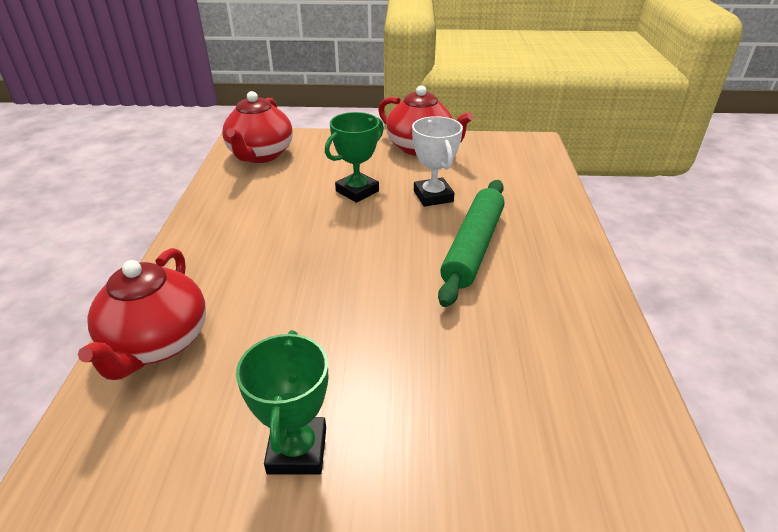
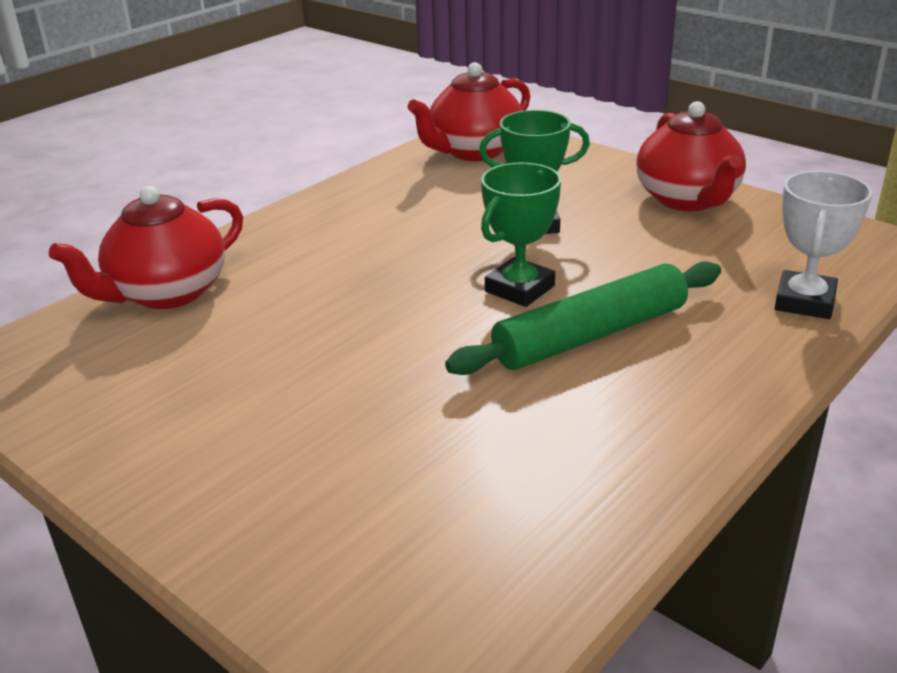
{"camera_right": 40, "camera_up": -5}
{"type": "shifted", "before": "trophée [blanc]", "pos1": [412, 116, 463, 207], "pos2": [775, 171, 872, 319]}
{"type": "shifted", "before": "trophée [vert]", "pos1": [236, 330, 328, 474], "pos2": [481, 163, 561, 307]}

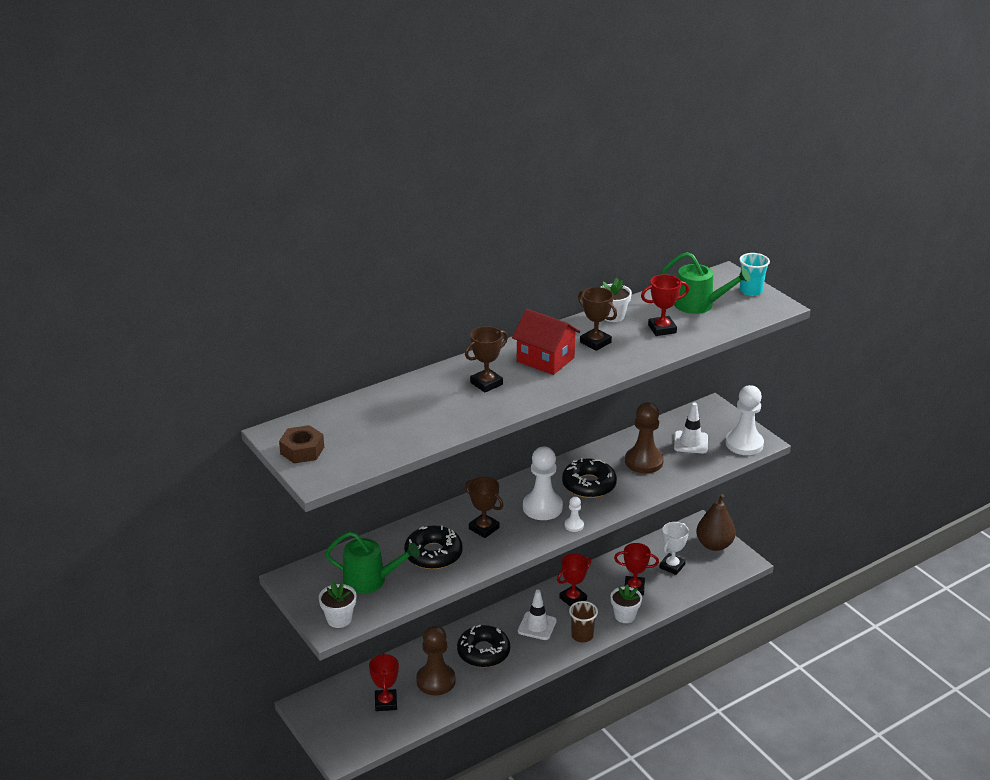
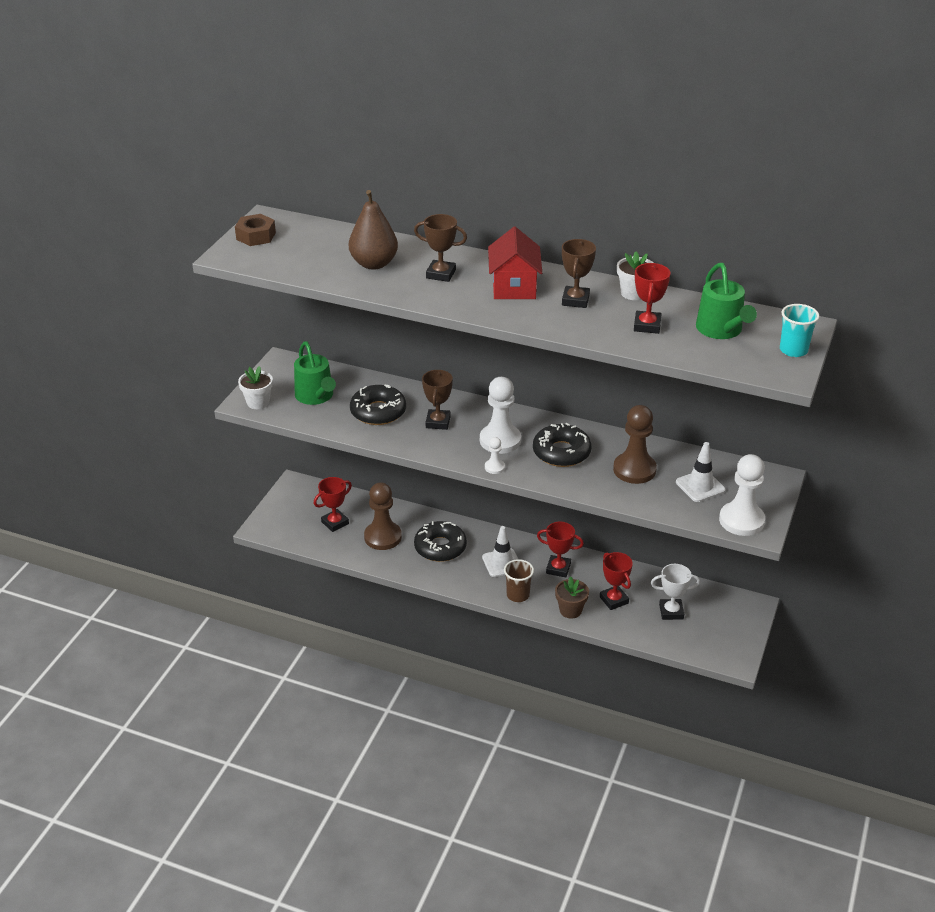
{"camera_right": 55, "camera_up": 5}
{"type": "rotated", "before": "trophée [rouge]", "pos1": [641, 274, 689, 336], "pos2": [634, 263, 671, 334], "turn": 60}
{"type": "shifted", "before": "poire [marron]", "pos1": [696, 494, 736, 551], "pos2": [349, 190, 398, 270]}
{"type": "repainted", "before": "pot de fleurs [blanc]", "after": "pot de fleurs [marron]", "pos1": [611, 584, 642, 623], "pos2": [555, 576, 589, 619]}

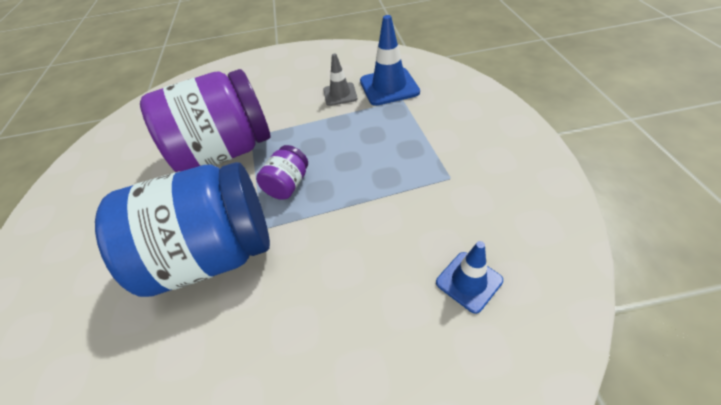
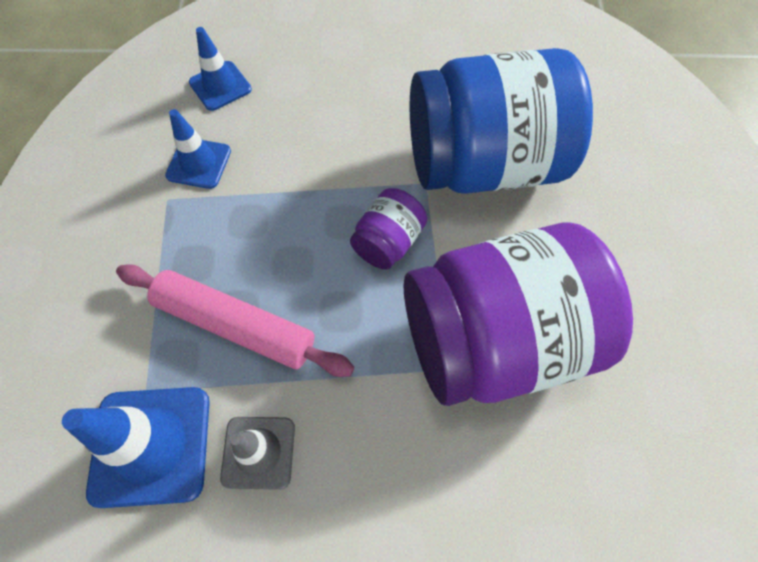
{"camera_right": -175, "camera_up": 15}
{"type": "new", "after": "cône de chantier [bleu]", "pos2": [165, 109, 231, 189]}
{"type": "new", "after": "rouleau à pâtisserie [rose]", "pos2": [116, 264, 354, 377]}

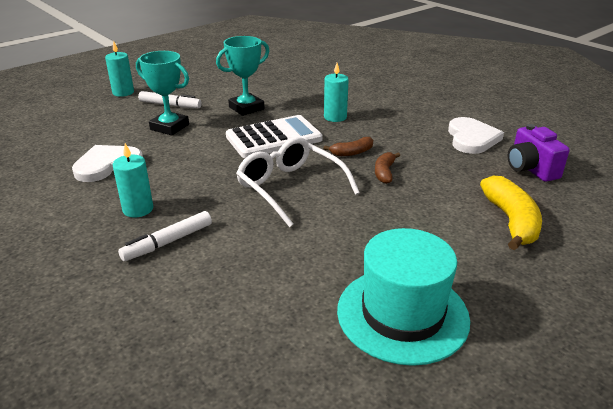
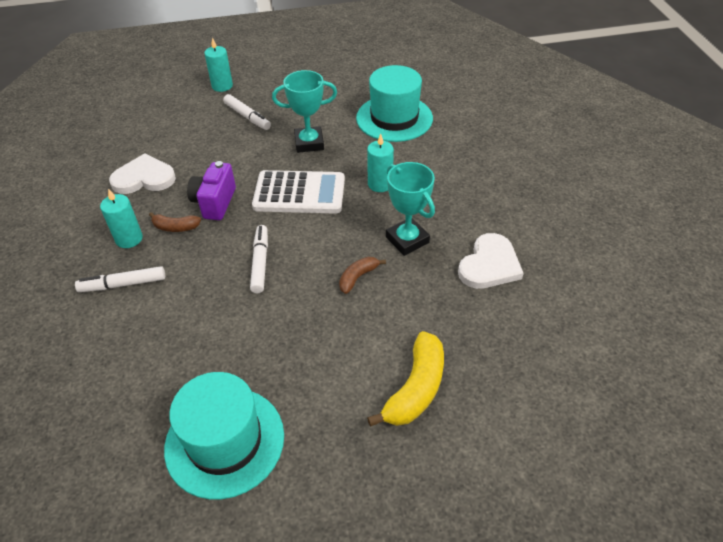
{"camera_right": 30, "camera_up": 15}
{"type": "shifted", "before": "trophée [turquoise]", "pos1": [136, 51, 189, 135], "pos2": [386, 162, 435, 256]}
{"type": "shifted", "before": "appareil photo [violet]", "pos1": [508, 124, 570, 182], "pos2": [187, 161, 236, 220]}
{"type": "swapped", "before": "lunettes [blanc]", "after": "feutre [blanc]", "pos1": [236, 137, 360, 227], "pos2": [250, 225, 268, 293]}
{"type": "shifted", "before": "banane [marron]", "pos1": [323, 137, 373, 156], "pos2": [149, 212, 201, 232]}
{"type": "new", "after": "chapeau [turquoise]", "pos2": [356, 65, 433, 142]}

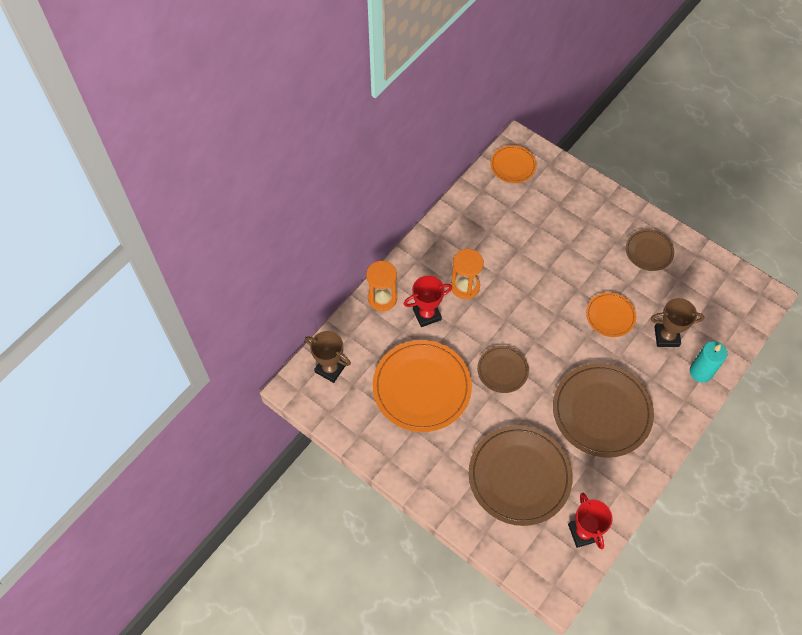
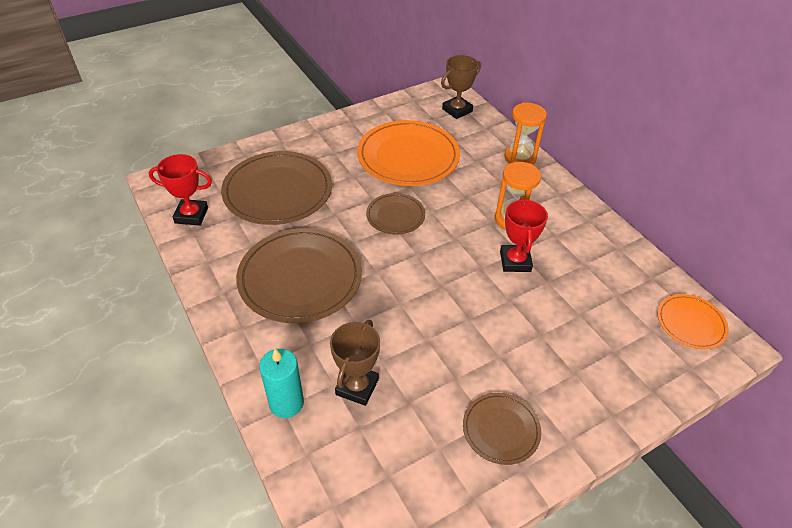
{"camera_right": 110, "camera_up": -15}
{"type": "shifted", "before": "trophée [rouge]", "pos1": [404, 276, 452, 327], "pos2": [500, 198, 548, 272]}
{"type": "gone", "before": "assiette [orange]", "pos1": [586, 292, 636, 337]}

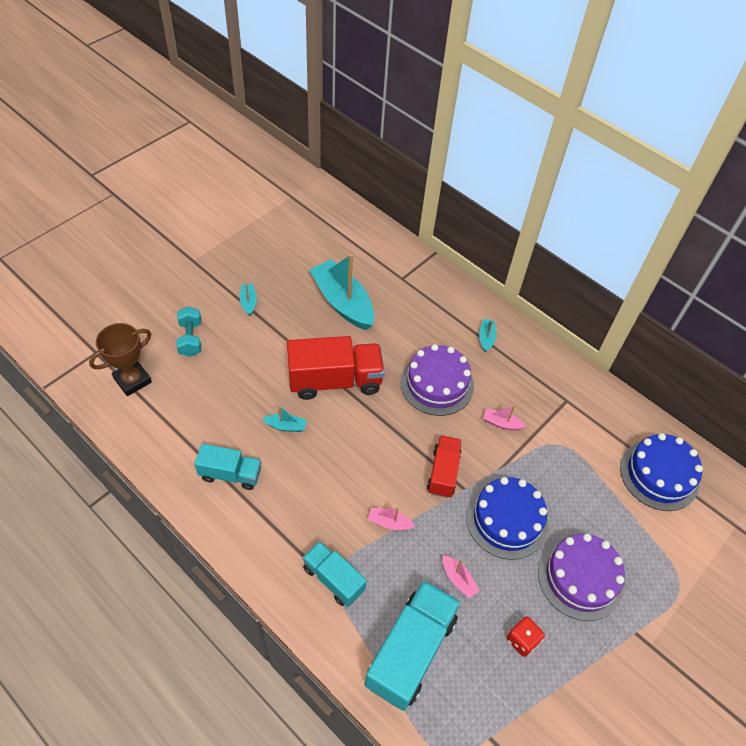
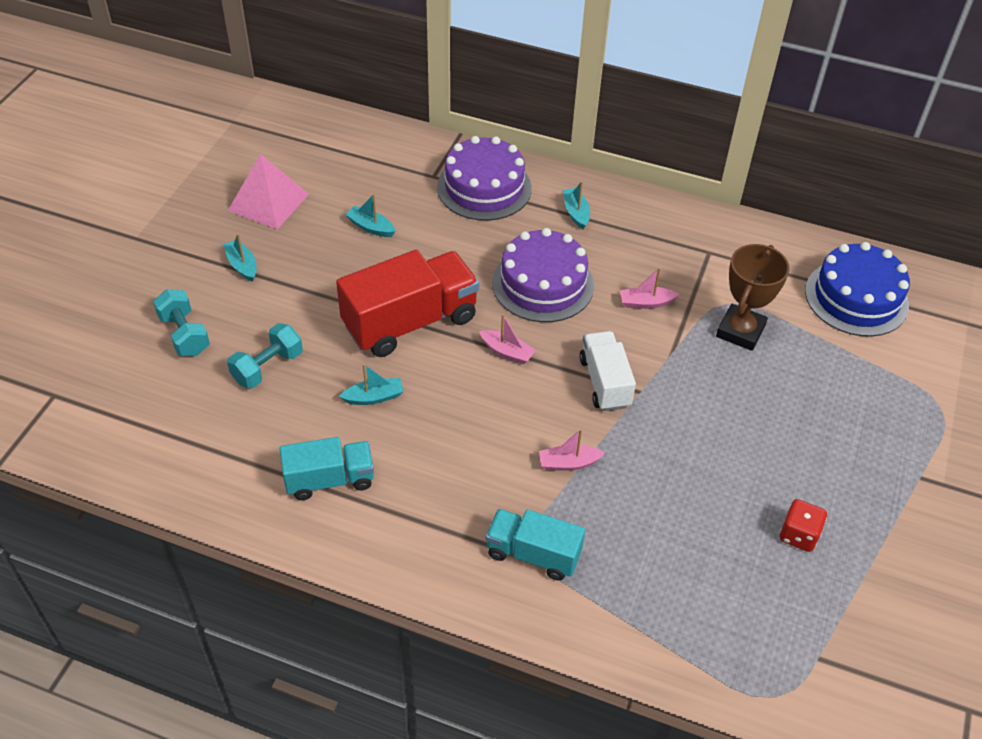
{"camera_right": -20, "camera_up": -5}
{"type": "scaled", "before": "bateau [turquoise]", "pos1": [309, 254, 374, 330], "pos2": [345, 194, 396, 237], "scale": 0.42}
{"type": "shifted", "before": "trophée [marron]", "pos1": [89, 323, 152, 396], "pos2": [716, 244, 790, 351]}
{"type": "repainted", "before": "camion [rouge]", "after": "camion [blanc]", "pos1": [427, 435, 462, 498], "pos2": [579, 331, 636, 411]}
{"type": "gone", "before": "gâteau [bleu]", "pos1": [466, 477, 548, 560]}
{"type": "shifted", "before": "gâteau [violet]", "pos1": [538, 533, 625, 621], "pos2": [437, 136, 532, 221]}
{"type": "shifted", "before": "bateau [rose]", "pos1": [443, 555, 480, 598], "pos2": [479, 314, 536, 364]}
{"type": "gone", "before": "camion [turquoise]", "pos1": [364, 580, 461, 711]}
{"type": "new", "after": "pyramide [rose]", "pos2": [228, 154, 309, 230]}
{"type": "new", "after": "haltère [turquoise]", "pos2": [227, 323, 303, 389]}

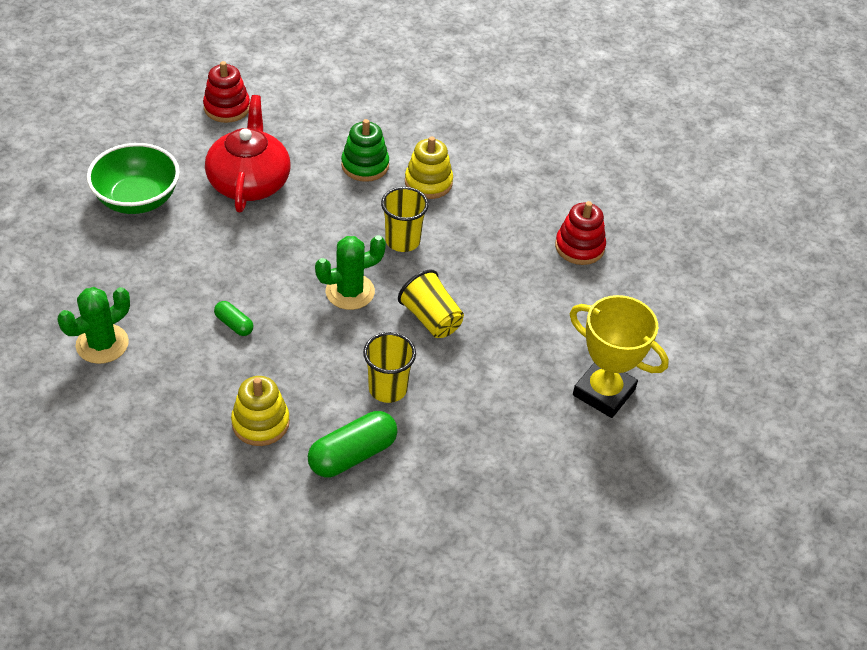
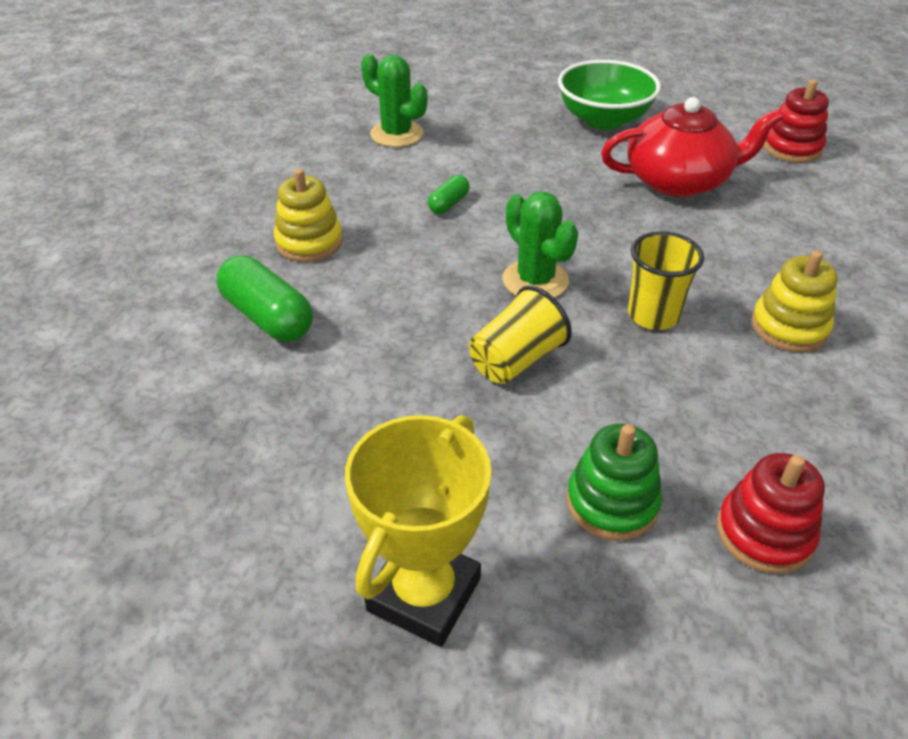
{"camera_right": 85, "camera_up": -5}
{"type": "shifted", "before": "jouet à empiler [vert]", "pos1": [341, 119, 389, 182], "pos2": [566, 424, 662, 541]}
{"type": "gone", "before": "gobelet [jaune]", "pos1": [363, 332, 416, 403]}

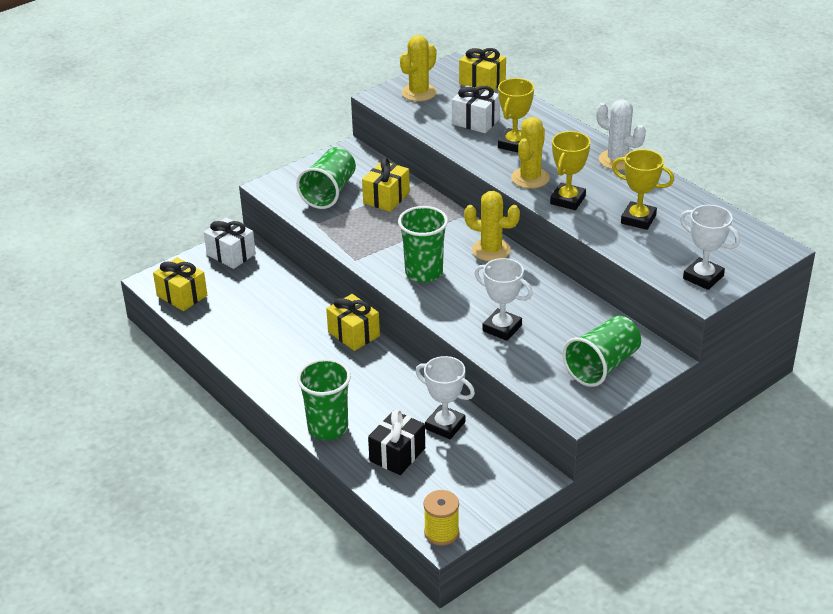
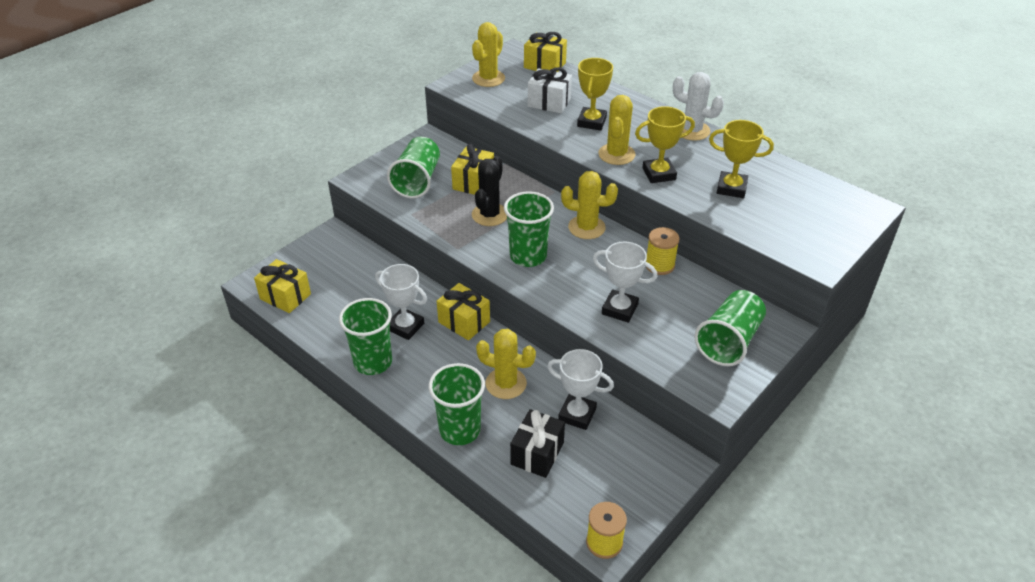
{"camera_right": -10, "camera_up": 5}
{"type": "rotated", "before": "trophée [jaune]", "pos1": [550, 131, 590, 210], "pos2": [635, 106, 695, 183], "turn": 60}
{"type": "shifted", "before": "trophée [blanc]", "pos1": [680, 205, 740, 290], "pos2": [375, 264, 427, 340]}
{"type": "gone", "before": "cadeau [blanc]", "pos1": [204, 218, 256, 269]}
{"type": "new", "after": "cactus [noir]", "pos2": [472, 156, 507, 226]}
{"type": "new", "after": "bobine [jaune]", "pos2": [646, 227, 680, 275]}
{"type": "new", "after": "gobelet [vert]", "pos2": [339, 298, 392, 375]}
{"type": "new", "after": "cactus [jaune]", "pos2": [476, 329, 536, 399]}

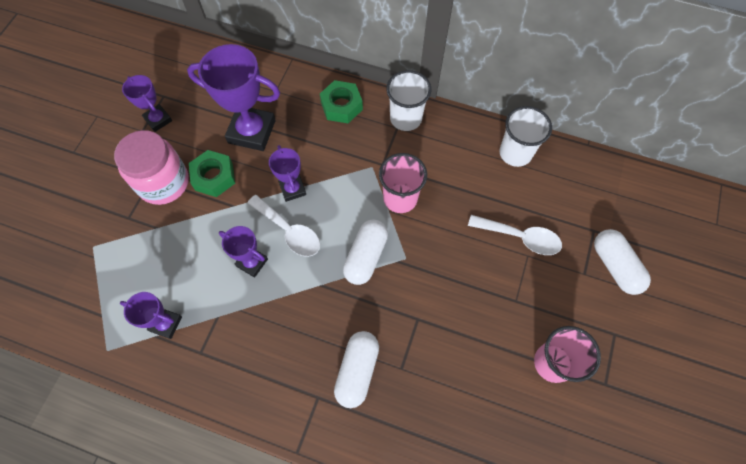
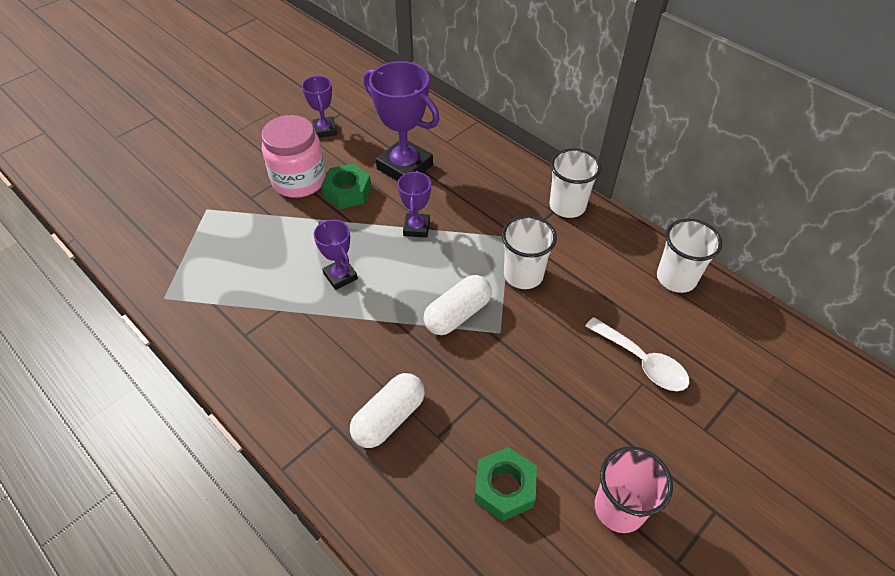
{"camera_right": 25, "camera_up": -15}
{"type": "shifted", "before": "écrou [vert]", "pos1": [320, 80, 363, 123], "pos2": [474, 447, 537, 521]}
{"type": "repainted", "before": "gobelet [rose]", "after": "gobelet [blanc]", "pos1": [379, 153, 427, 213], "pos2": [502, 215, 557, 289]}
{"type": "gone", "before": "cuillère [blanc]", "pos1": [247, 195, 320, 257]}
{"type": "gone", "before": "gélule [blanc]", "pos1": [594, 229, 651, 295]}
{"type": "gone", "before": "trophée [violet]", "pos1": [120, 292, 182, 339]}

